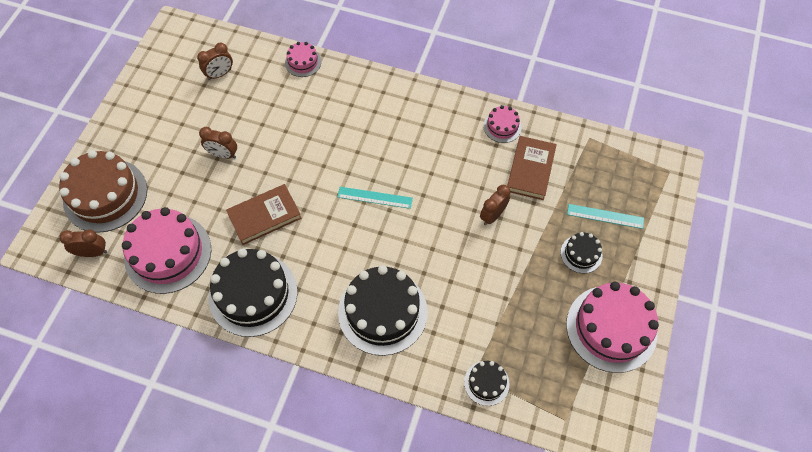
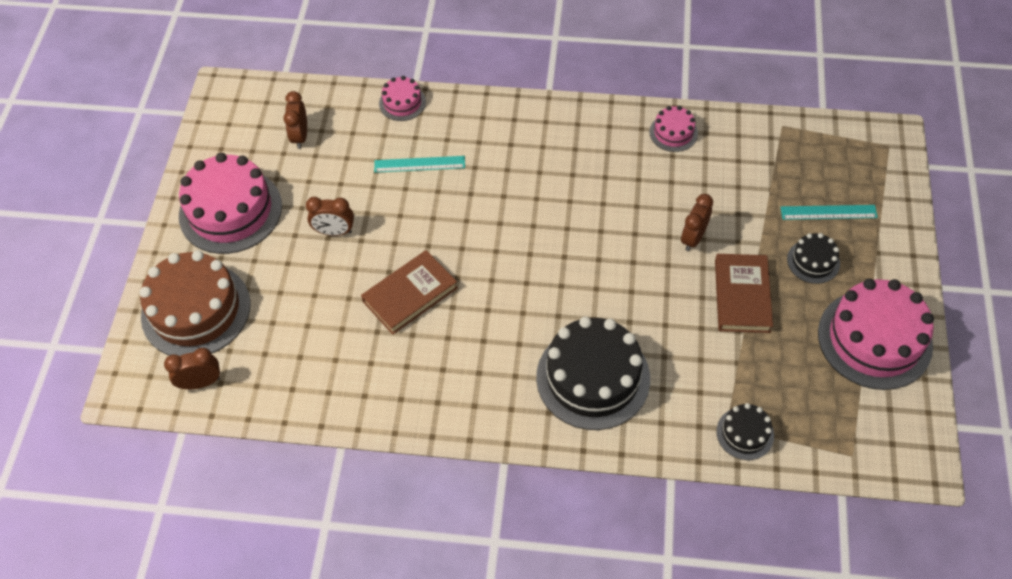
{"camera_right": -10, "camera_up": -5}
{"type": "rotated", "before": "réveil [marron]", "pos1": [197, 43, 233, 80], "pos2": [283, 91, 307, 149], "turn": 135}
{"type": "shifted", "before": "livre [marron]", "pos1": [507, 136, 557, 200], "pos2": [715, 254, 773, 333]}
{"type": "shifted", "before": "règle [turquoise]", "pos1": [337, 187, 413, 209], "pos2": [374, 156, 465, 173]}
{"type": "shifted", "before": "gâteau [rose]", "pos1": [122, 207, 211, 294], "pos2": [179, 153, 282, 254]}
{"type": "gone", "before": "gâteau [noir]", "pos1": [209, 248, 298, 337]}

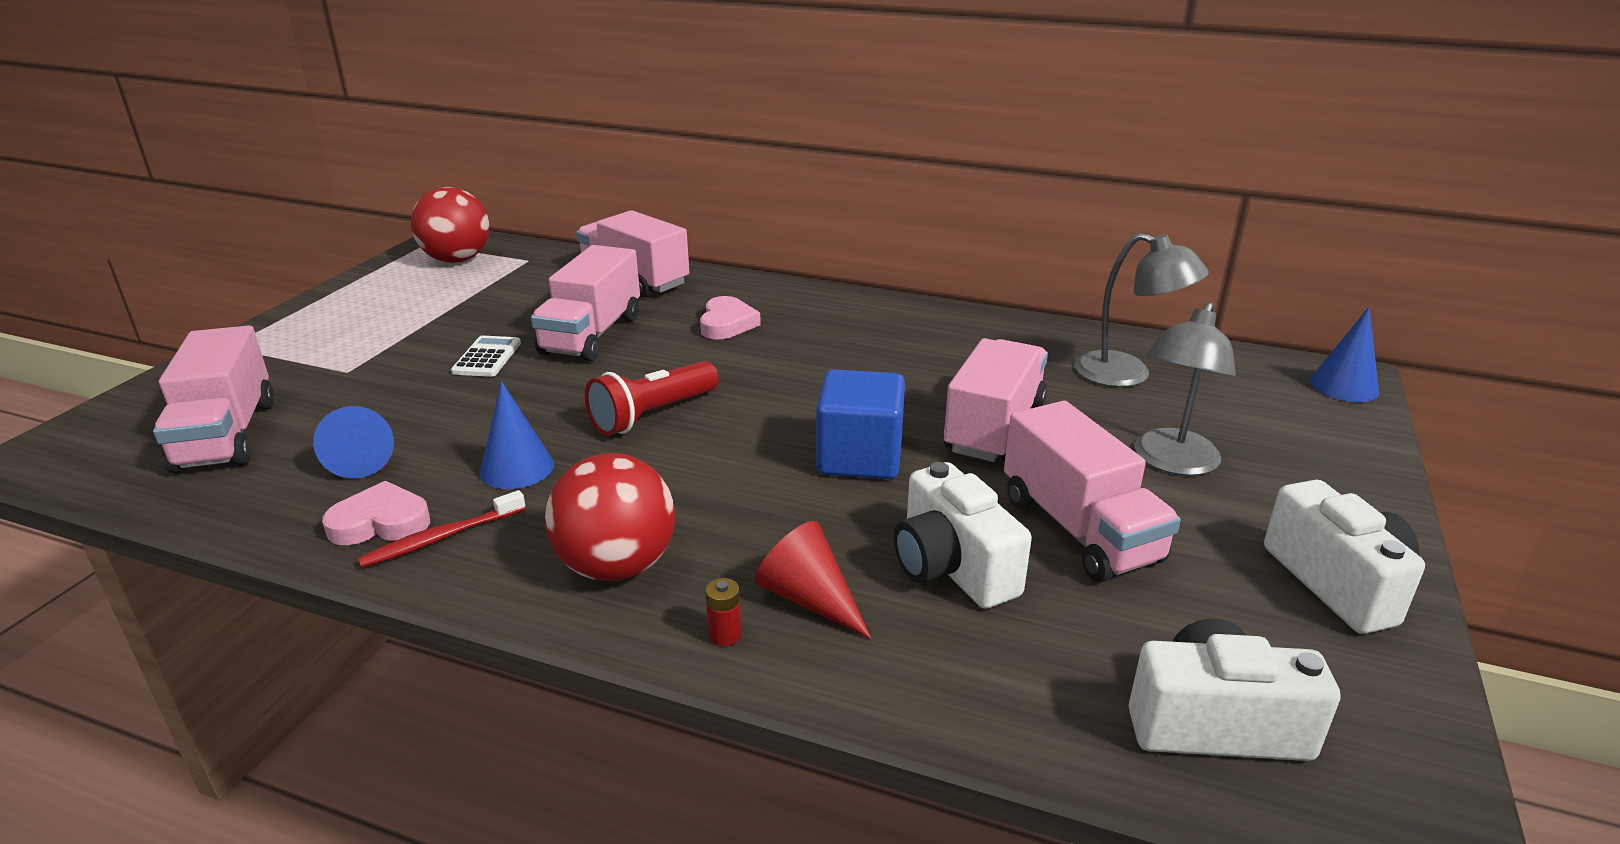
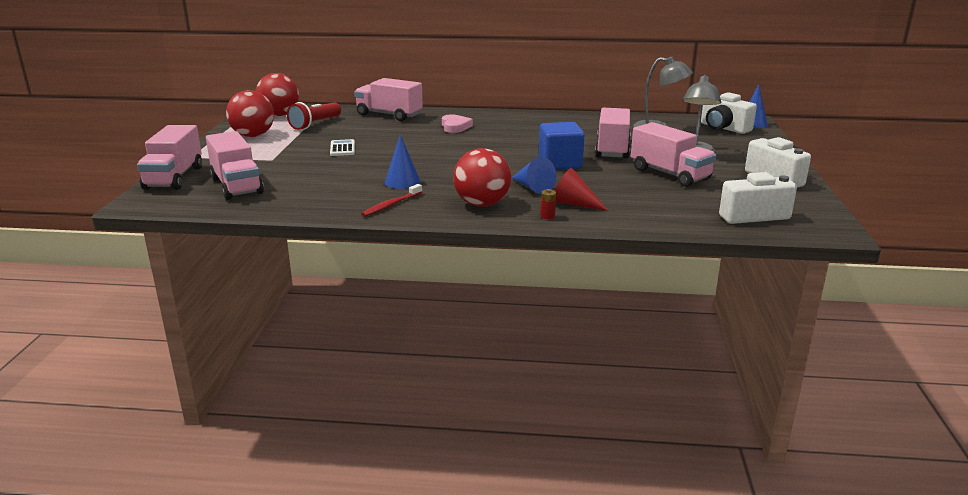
{"camera_right": -15, "camera_up": -5}
{"type": "shifted", "before": "camion [rose]", "pos1": [531, 245, 640, 361], "pos2": [137, 125, 202, 190]}
{"type": "shifted", "before": "lampe de poche [rouge]", "pos1": [585, 361, 719, 436], "pos2": [287, 102, 341, 130]}
{"type": "shifted", "before": "cône [bleu]", "pos1": [313, 406, 394, 478], "pos2": [512, 157, 556, 194]}
{"type": "shifted", "before": "appareil photo [blanc]", "pos1": [894, 462, 1032, 609], "pos2": [701, 92, 757, 134]}
{"type": "gone", "before": "cœur [rose]", "pos1": [322, 481, 430, 545]}
{"type": "new", "after": "balle [rouge]", "pos2": [226, 90, 274, 137]}

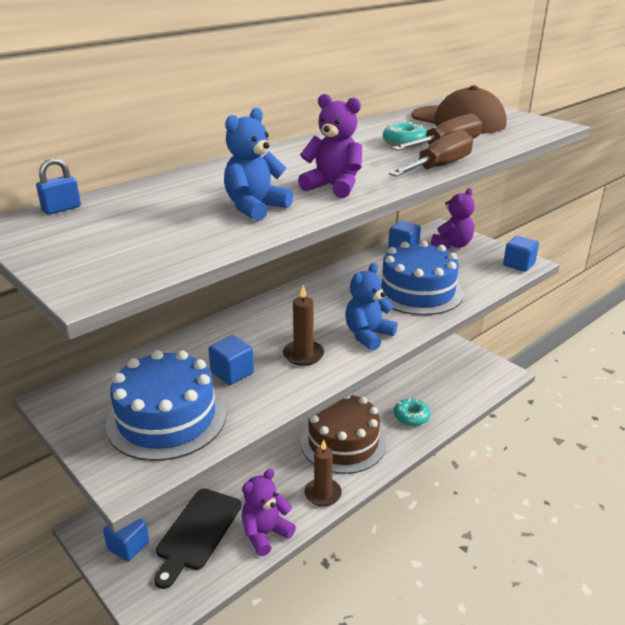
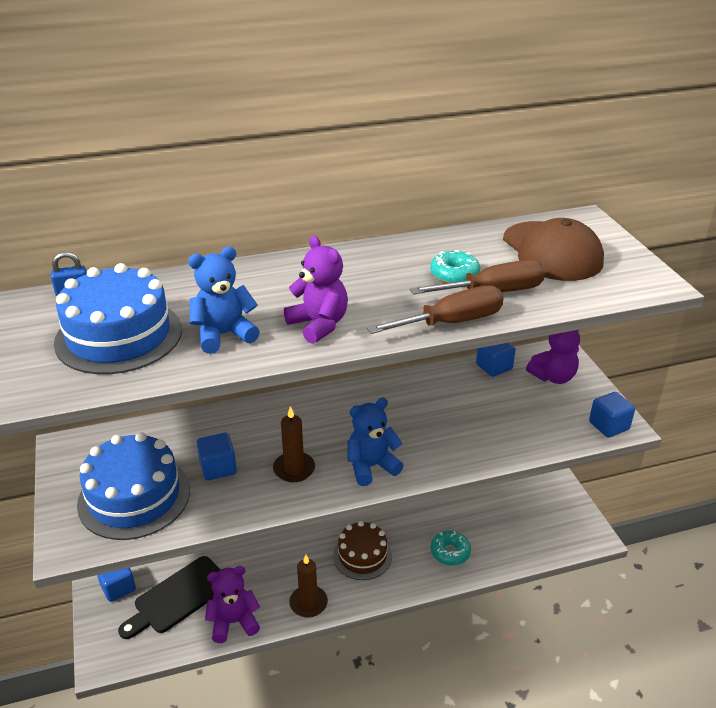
{"camera_right": 25, "camera_up": 5}
{"type": "shifted", "before": "gâteau [bleu]", "pos1": [380, 241, 464, 315], "pos2": [54, 263, 182, 374]}
{"type": "scaled", "before": "gâteau [marron]", "pos1": [301, 395, 386, 474], "pos2": [333, 521, 392, 580], "scale": 0.65}

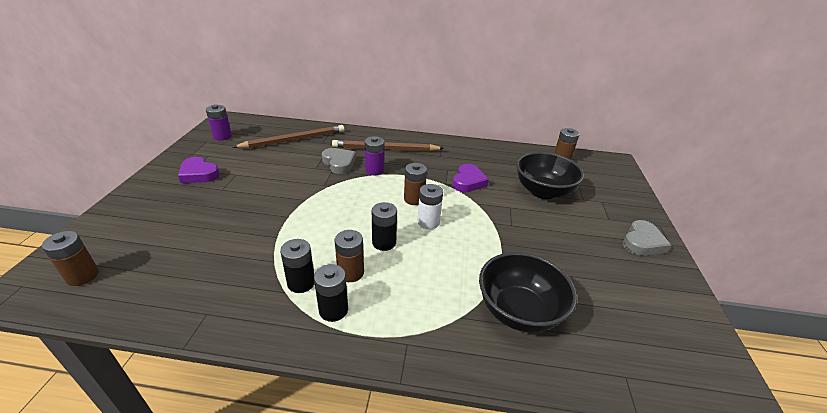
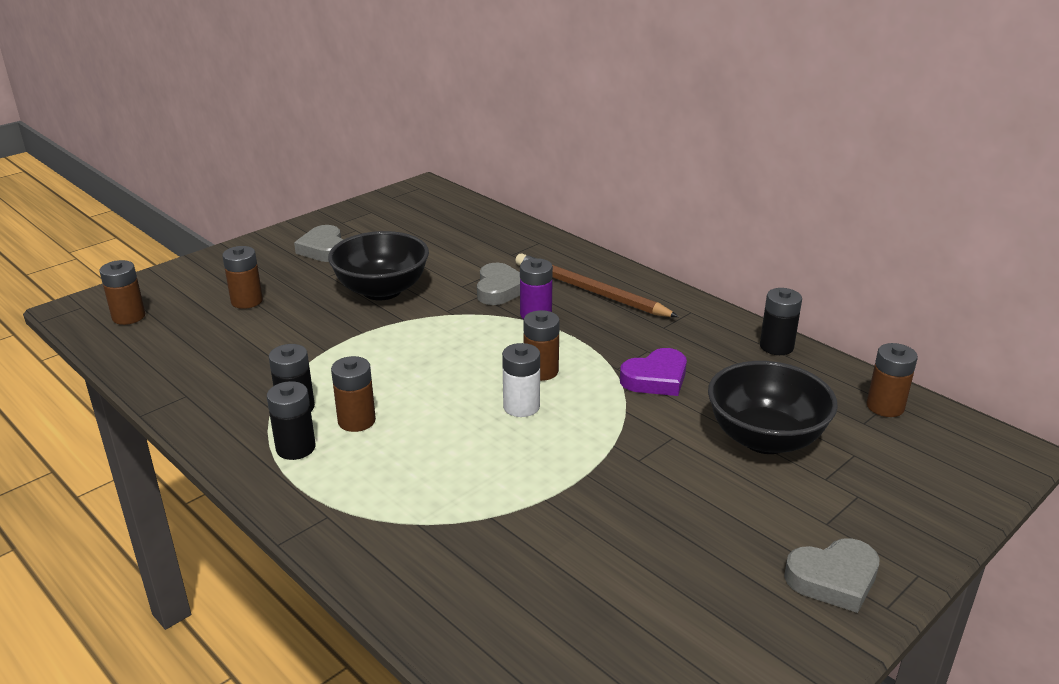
{"camera_right": 40, "camera_up": -5}
{"type": "gone", "before": "pile [violet]", "pos1": [206, 104, 232, 140]}
{"type": "gone", "before": "crayon [marron]", "pos1": [233, 125, 344, 148]}
{"type": "repainted", "before": "cœur [violet]", "after": "cœur [gris]", "pos1": [178, 157, 220, 183], "pos2": [294, 225, 343, 262]}
{"type": "shifted", "before": "pile [noir]", "pos1": [372, 202, 397, 251], "pos2": [760, 288, 802, 355]}
{"type": "shifted", "before": "bol [noir]", "pos1": [479, 252, 577, 333], "pos2": [328, 231, 429, 300]}
{"type": "new", "after": "pile [marron]", "pos2": [222, 246, 263, 309]}

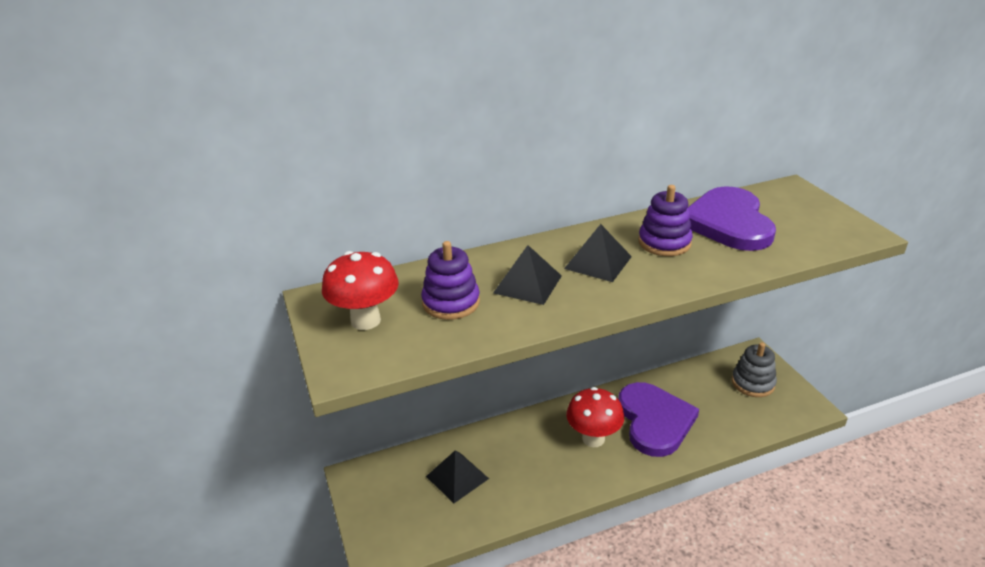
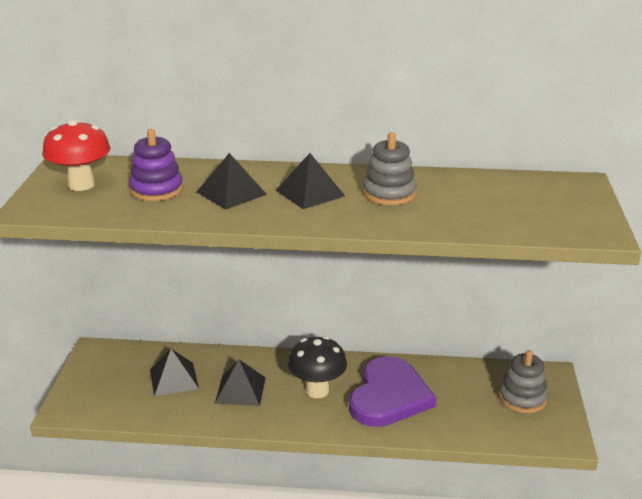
{"camera_right": 25, "camera_up": -5}
{"type": "repainted", "before": "jouet à empiler [violet]", "after": "jouet à empiler [gris]", "pos1": [638, 185, 693, 256], "pos2": [363, 132, 417, 205]}
{"type": "gone", "before": "cœur [violet]", "pos1": [688, 186, 776, 251]}
{"type": "repainted", "before": "champignon [rouge]", "after": "champignon [noir]", "pos1": [566, 387, 624, 447], "pos2": [288, 336, 347, 398]}
{"type": "new", "after": "pyramide [noir]", "pos2": [215, 359, 266, 406]}

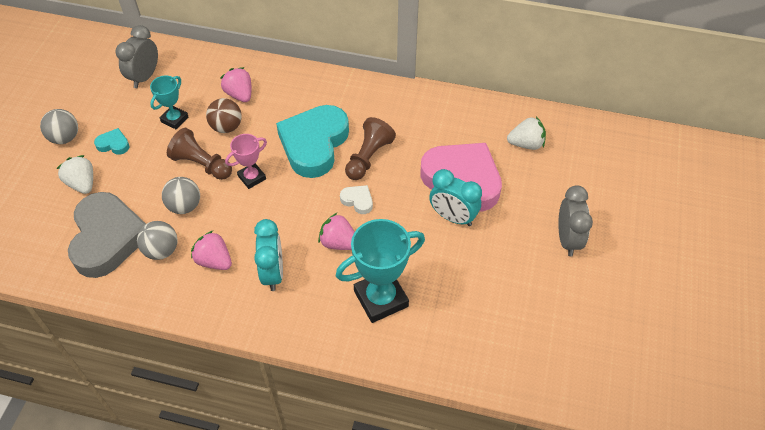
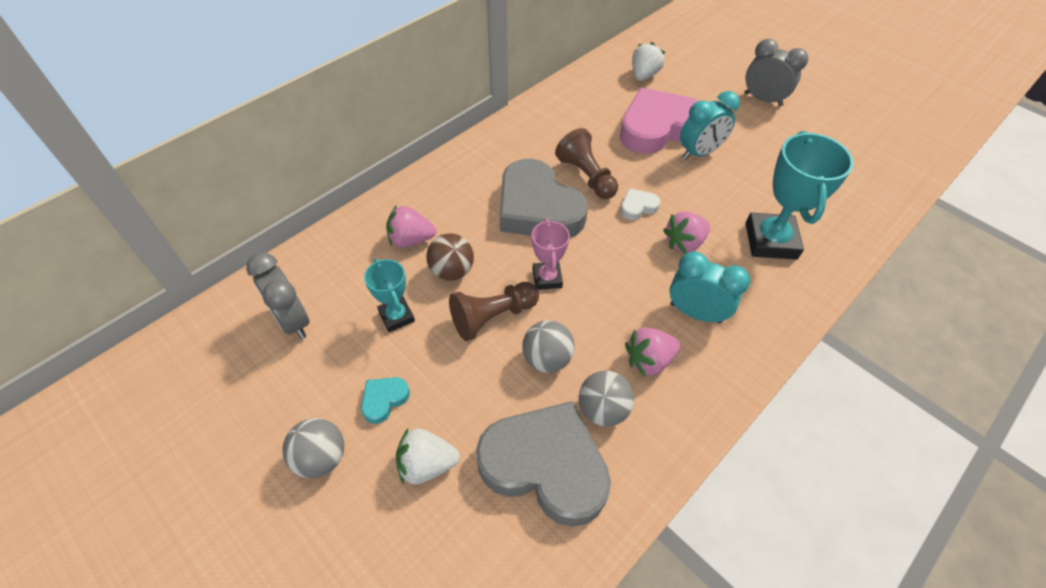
{"camera_right": -60, "camera_up": 0}
{"type": "repainted", "before": "cœur [turquoise]", "after": "cœur [gris]", "pos1": [276, 105, 349, 178], "pos2": [500, 159, 588, 238]}

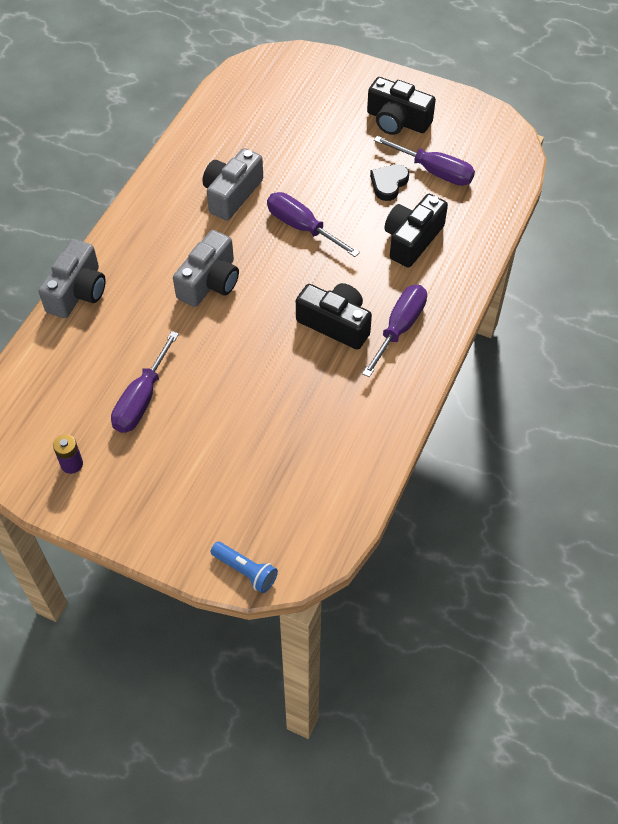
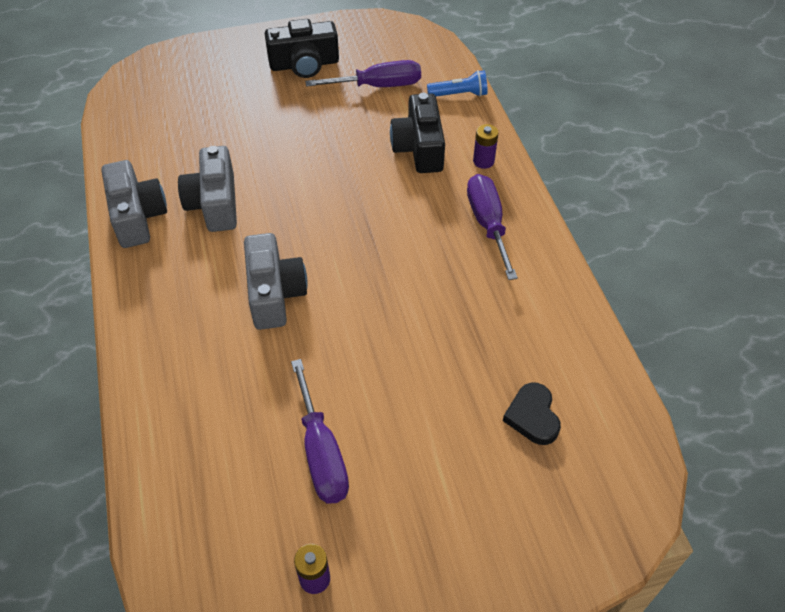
{"camera_right": -40, "camera_up": -5}
{"type": "shifted", "before": "cœur [noir]", "pos1": [370, 164, 409, 201], "pos2": [503, 383, 561, 445]}
{"type": "gone", "before": "tournevis [violet]", "pos1": [267, 192, 360, 257]}
{"type": "shifted", "before": "appareil photo [gris]", "pos1": [39, 239, 106, 318], "pos2": [101, 160, 167, 248]}
{"type": "gone", "before": "appareil photo [noir]", "pos1": [296, 283, 372, 350]}
{"type": "shifted", "before": "lampe de poche [bleu]", "pos1": [211, 542, 278, 593], "pos2": [427, 70, 488, 97]}
{"type": "new", "after": "pile [violet]", "pos2": [473, 124, 499, 169]}

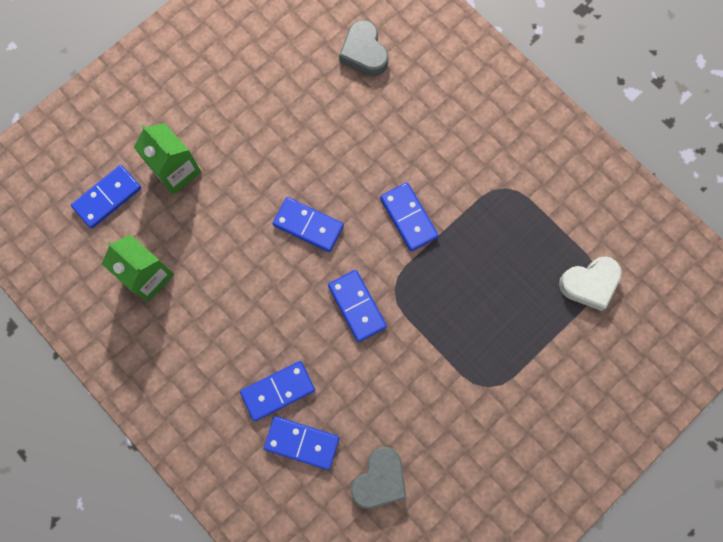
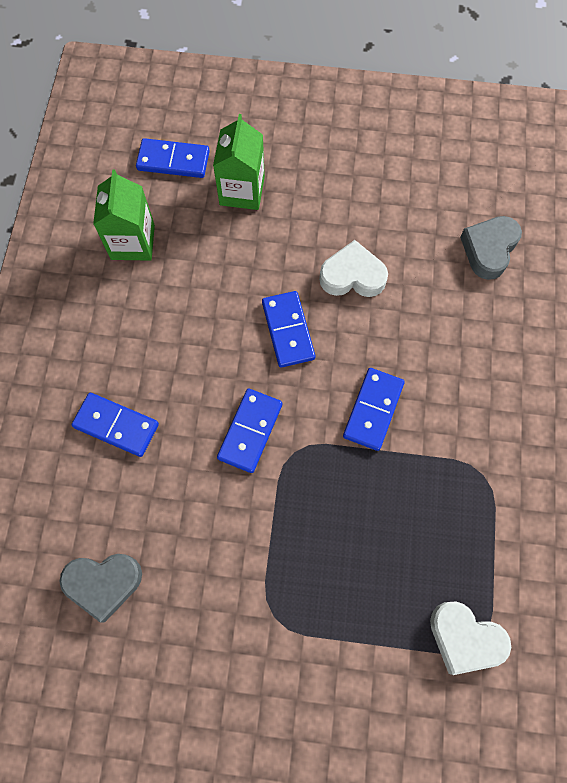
{"camera_right": 50, "camera_up": -5}
{"type": "gone", "before": "domino [bleu]", "pos1": [264, 416, 339, 470]}
{"type": "new", "after": "cœur [blanc]", "pos2": [319, 240, 388, 297]}

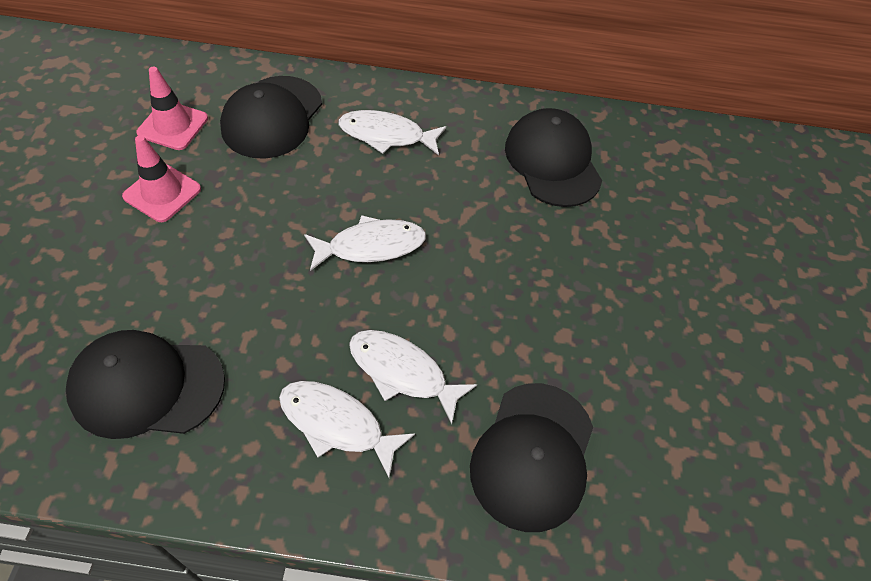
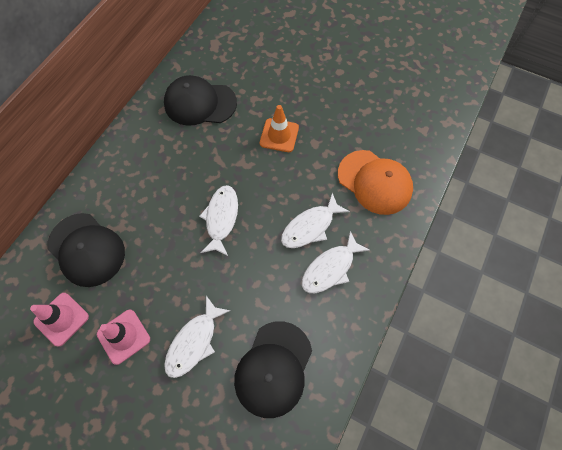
{"camera_right": -65, "camera_up": 10}
{"type": "shifted", "before": "poisson [blanc]", "pos1": [338, 110, 446, 155], "pos2": [164, 296, 231, 378]}
{"type": "repainted", "before": "casquette [noir]", "after": "casquette [orange]", "pos1": [470, 383, 593, 532], "pos2": [338, 150, 413, 215]}
{"type": "new", "after": "cône de chantier [orange]", "pos2": [260, 105, 299, 152]}

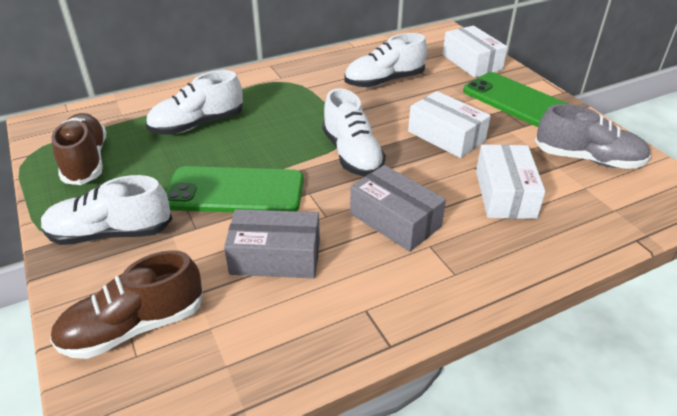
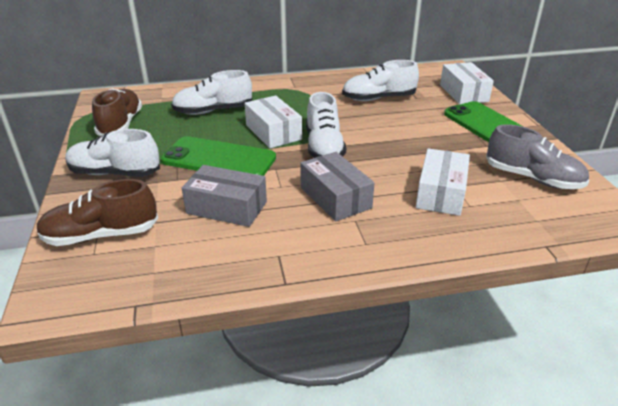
{"camera_right": 15, "camera_up": -5}
{"type": "shifted", "before": "boîte [blanc]", "pos1": [408, 91, 491, 158], "pos2": [245, 95, 302, 148]}

